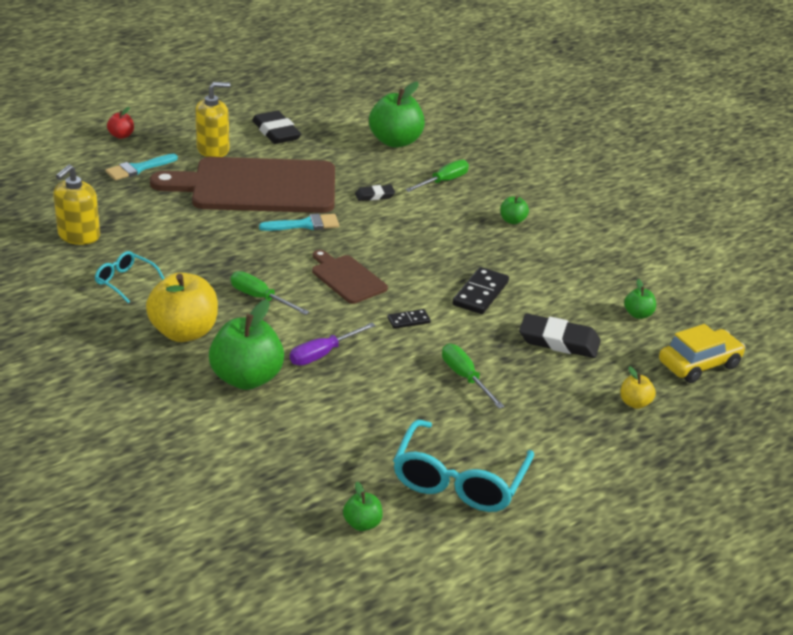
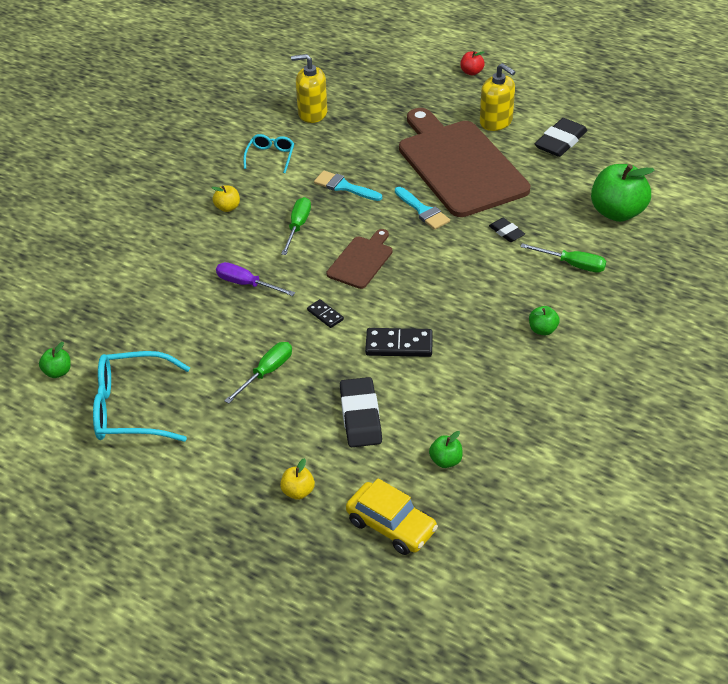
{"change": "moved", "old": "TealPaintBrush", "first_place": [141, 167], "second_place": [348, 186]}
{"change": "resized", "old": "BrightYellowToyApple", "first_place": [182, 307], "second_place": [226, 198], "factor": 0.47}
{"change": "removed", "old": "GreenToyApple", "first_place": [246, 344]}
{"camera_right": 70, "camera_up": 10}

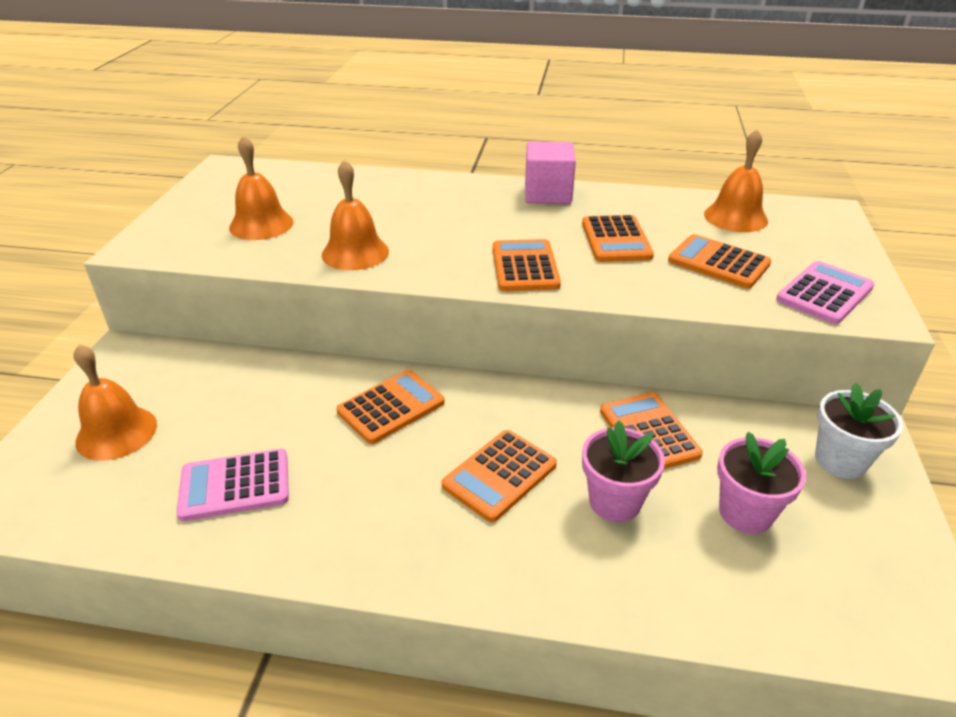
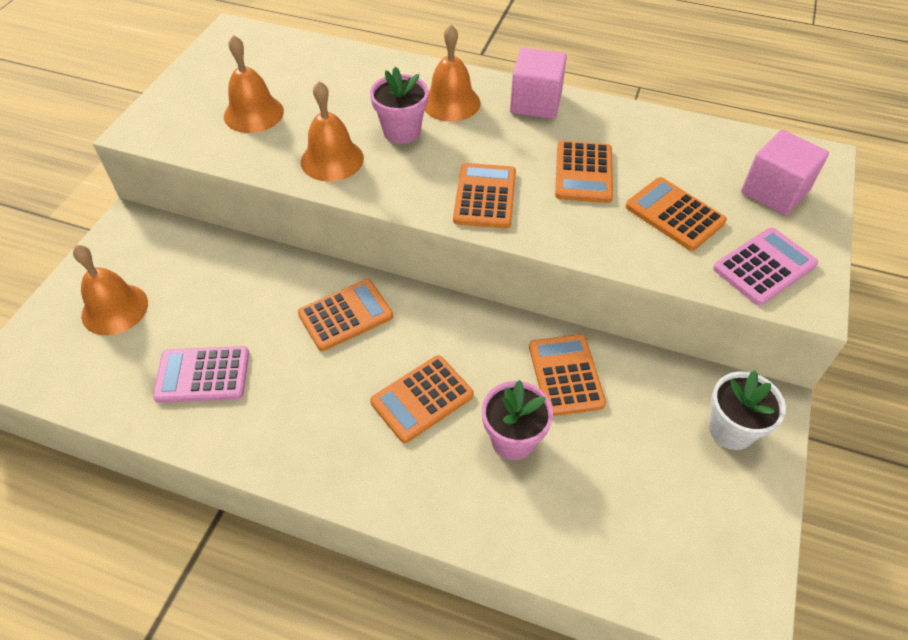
{"change": "moved", "old": "BrightOrangeHandBell", "first_place": [736, 180], "second_place": [452, 73]}
{"change": "moved", "old": "RosePinkPottedPlant", "first_place": [761, 483], "second_place": [399, 105]}
{"change": "added", "new": "RosePinkBlock", "second_place": [785, 173]}
{"camera_right": 10, "camera_up": 15}

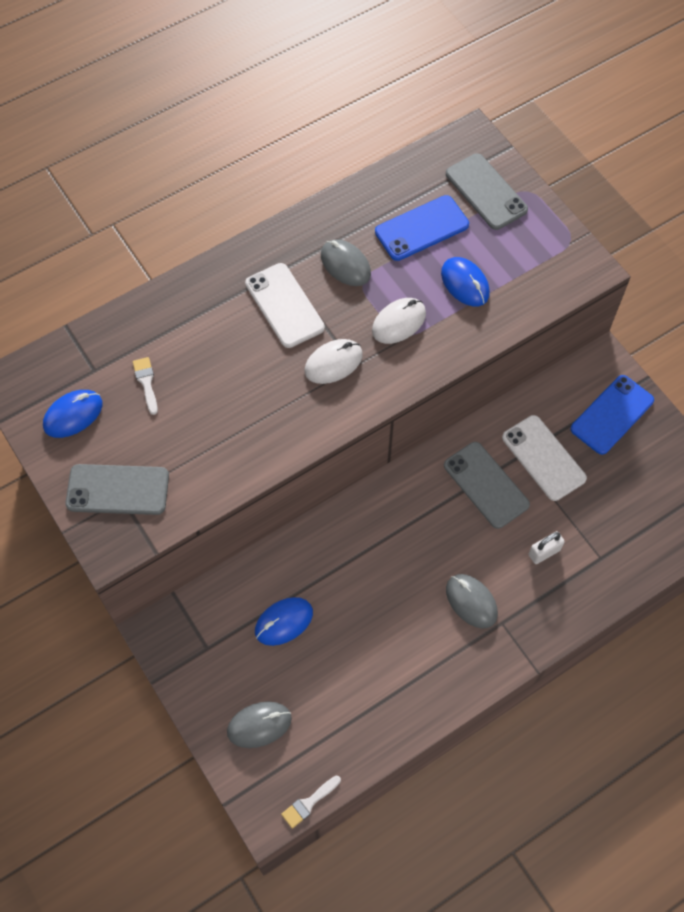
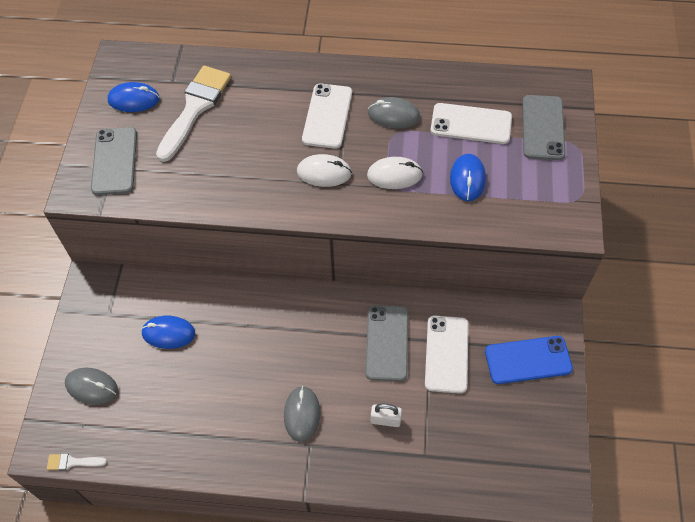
{"change": "recoloured", "old": "CobaltMobilePhone", "new": "PureWhiteMobilePhone", "first_place": [422, 228], "second_place": [471, 123]}
{"change": "turned", "old": "AshGreyMouse", "first_place": [346, 262], "second_place": [394, 113], "degrees": -75}
{"change": "resized", "old": "PureWhitePaintBrush", "first_place": [145, 386], "second_place": [193, 114], "factor": 2.32}
{"change": "turned", "old": "AshGreyMobilePhone", "first_place": [117, 489], "second_place": [114, 161], "degrees": 45}
{"camera_right": 40, "camera_up": -5}

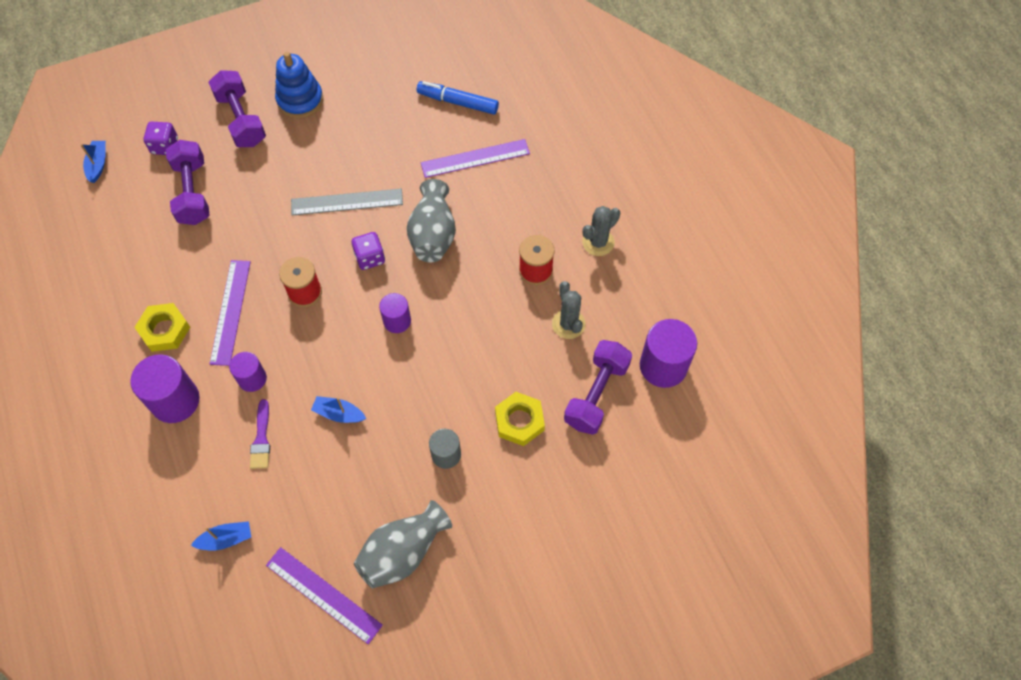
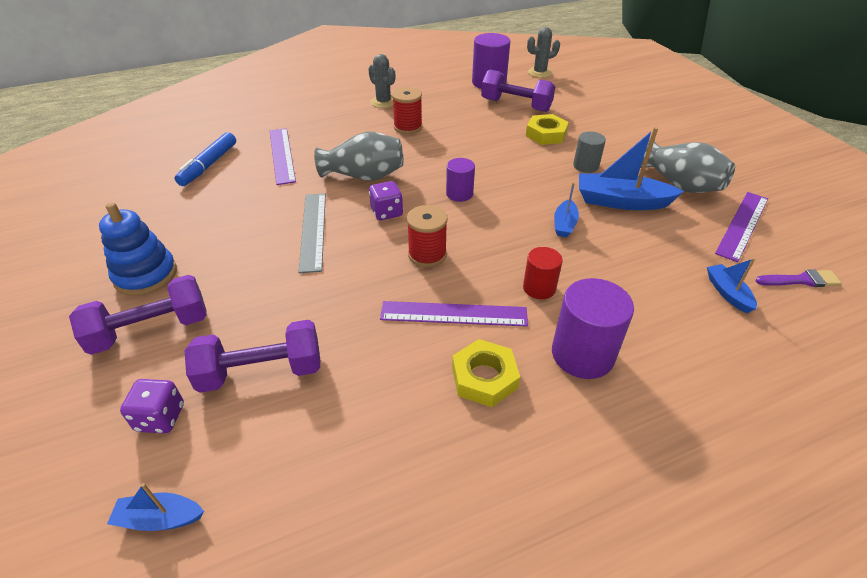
{"change": "moved", "old": "AshGreySaguaroCactus", "first_place": [569, 310], "second_place": [543, 52]}
{"change": "recoloured", "old": "PurpleCylinderShape", "new": "CrimsonCylinderShape", "first_place": [248, 372], "second_place": [543, 273]}
{"change": "moved", "old": "PurplePaintBrush", "first_place": [260, 434], "second_place": [798, 278]}
{"change": "added", "new": "CobaltSailboat", "second_place": [631, 168]}
{"camera_right": -90, "camera_up": -20}

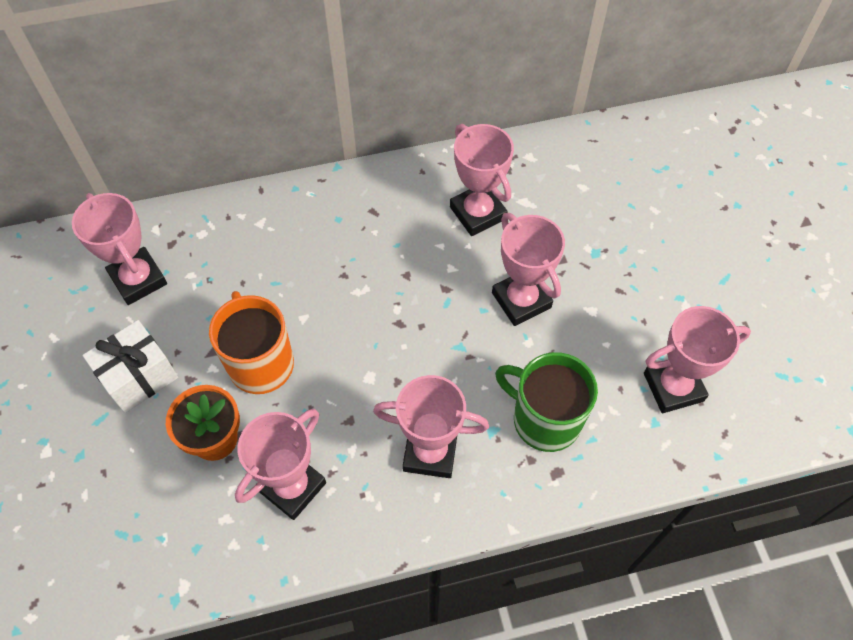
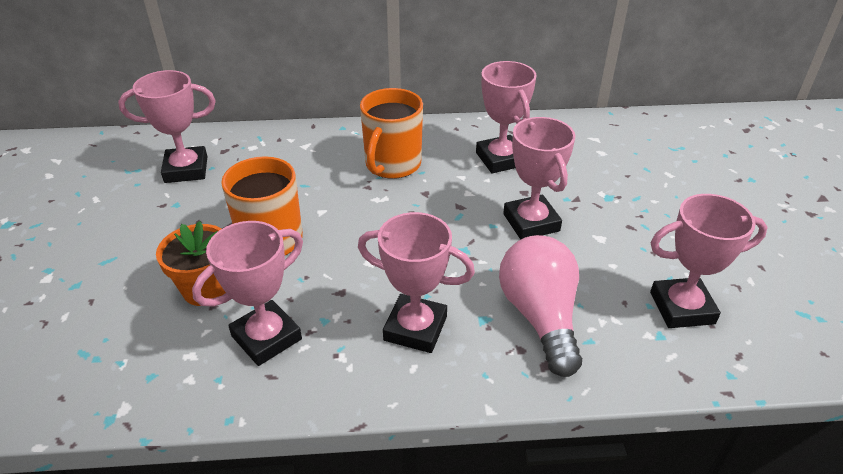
{"change": "turned", "old": "RosePinkTrophy", "first_place": [119, 249], "second_place": [167, 126], "degrees": -75}
{"change": "removed", "old": "PureWhiteWrappedGift", "first_place": [130, 366]}
{"change": "replaced", "old": "GreenMug", "new": "RosePinkLightBulb", "first_place": [546, 402], "second_place": [540, 306]}
{"change": "added", "new": "BrightOrangeMug", "second_place": [391, 133]}
{"camera_right": 10, "camera_up": -20}

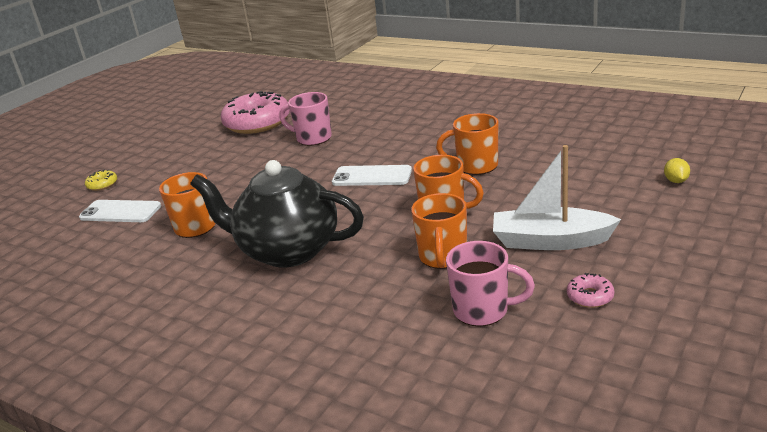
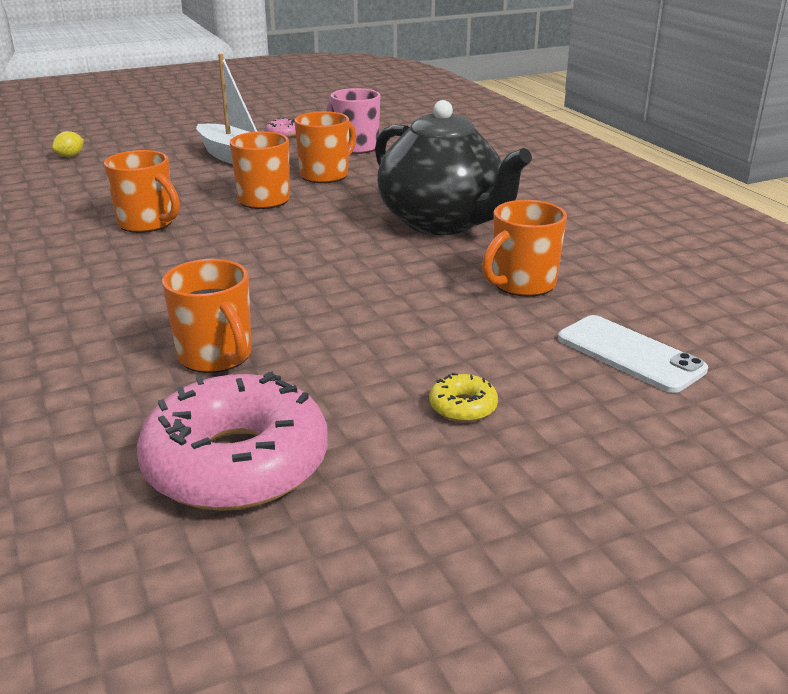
{"change": "recoloured", "old": "RosePinkMug", "new": "BrightOrangeMug", "first_place": [305, 119], "second_place": [207, 316]}
{"change": "removed", "old": "PureWhiteMobilePhone", "first_place": [372, 175]}
{"change": "moved", "old": "BrightYellowGlazedDonut", "first_place": [101, 180], "second_place": [463, 397]}
{"camera_right": -150, "camera_up": 0}

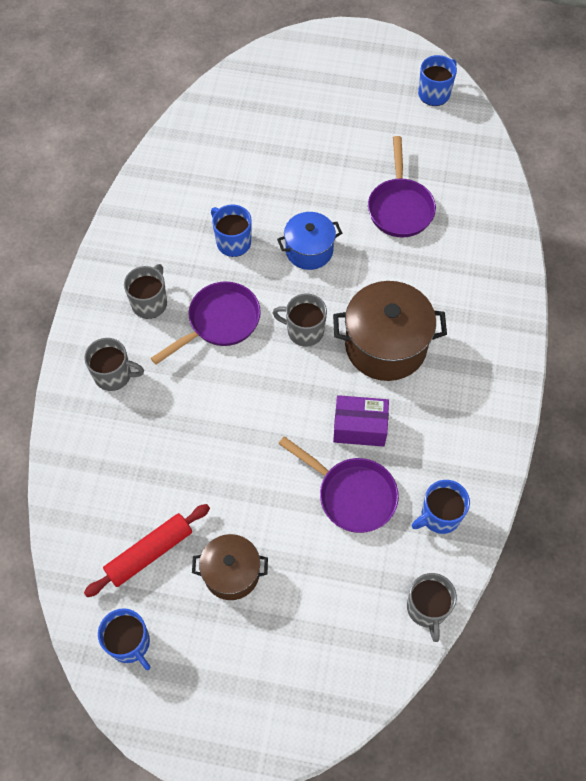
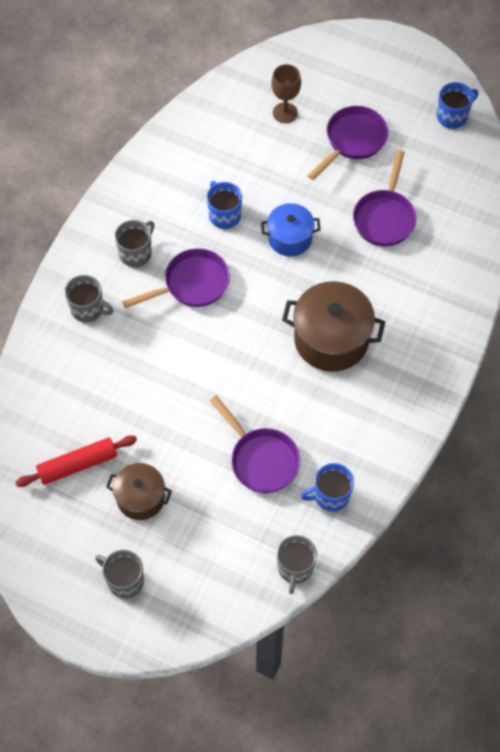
{"change": "moved", "old": "AshGreyMug", "first_place": [299, 320], "second_place": [119, 574]}
{"change": "removed", "old": "PurpleParcel", "first_place": [361, 421]}
{"change": "removed", "old": "CobaltMug", "first_place": [124, 639]}
{"change": "added", "new": "DarkBrownGoblet", "second_place": [286, 93]}
{"change": "added", "new": "PurpleSkillet", "second_place": [347, 143]}
{"camera_right": 15, "camera_up": 0}

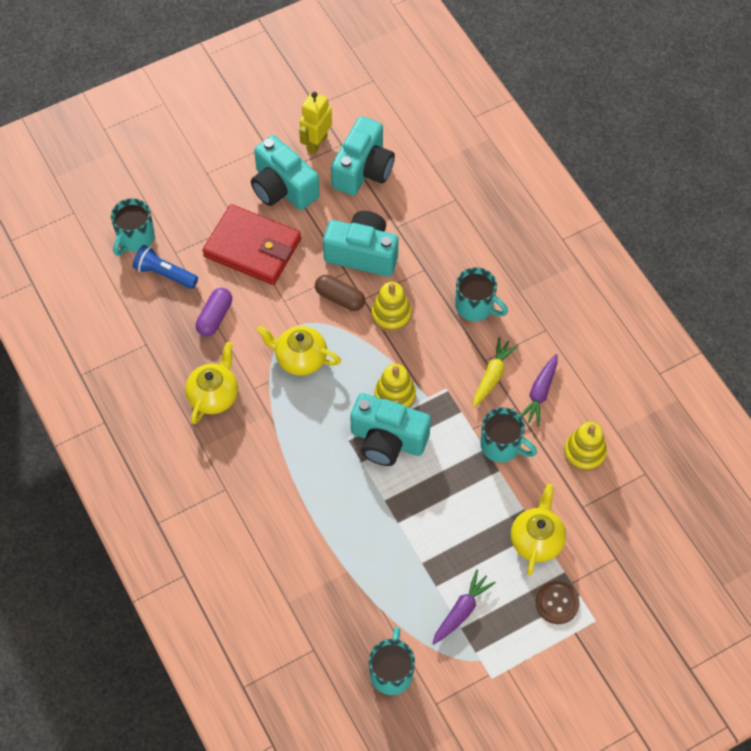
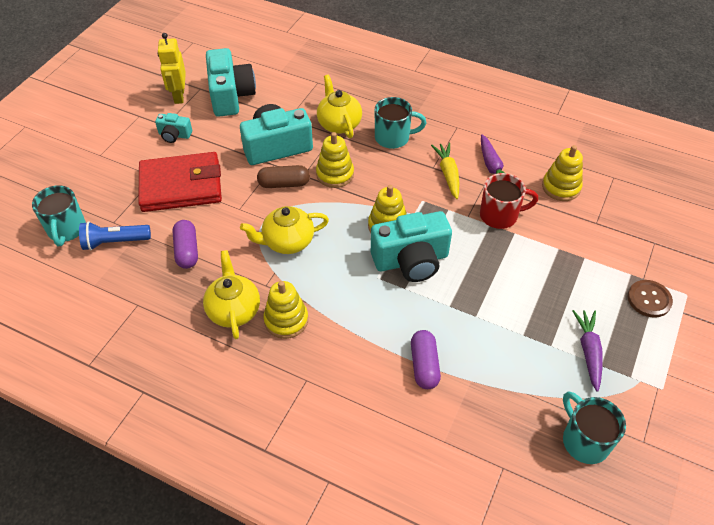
{"change": "resized", "old": "TealCompactCamera", "first_place": [285, 172], "second_place": [173, 128], "factor": 0.5}
{"change": "recoloured", "old": "TealMug", "new": "CrimsonMug", "first_place": [508, 434], "second_place": [509, 201]}
{"change": "moved", "old": "BrightYellowTeaPot", "first_place": [538, 529], "second_place": [339, 106]}
{"change": "added", "new": "BrightYellowStackingToy", "second_place": [285, 310]}
{"change": "added", "new": "PurplePillShape", "second_place": [426, 359]}
{"camera_right": -35, "camera_up": -10}

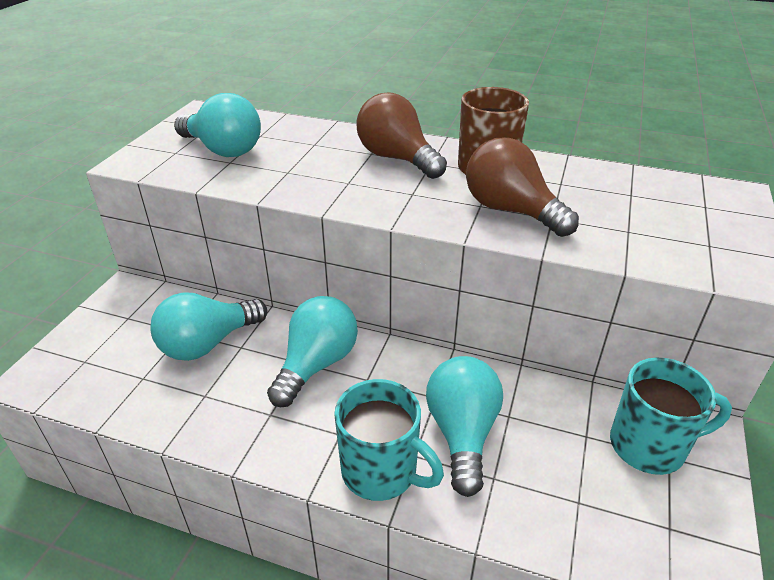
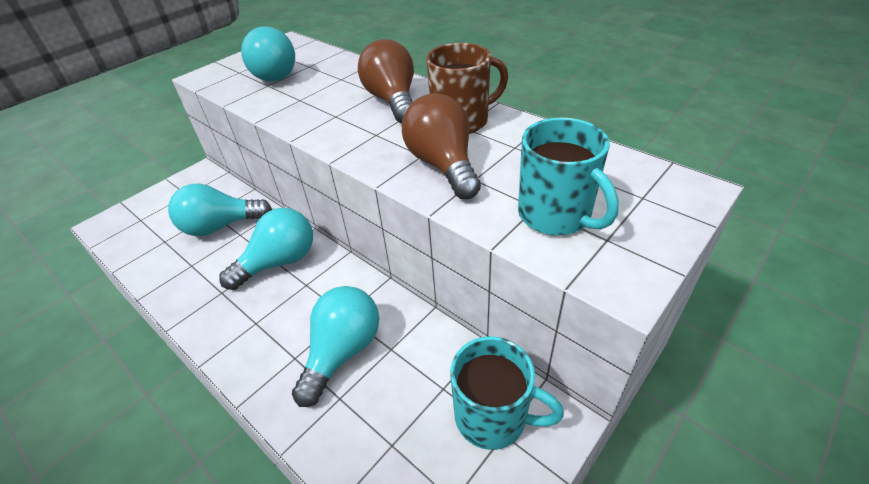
{"change": "moved", "old": "TealMug", "first_place": [389, 440], "second_place": [568, 176]}
{"camera_right": 25, "camera_up": 5}

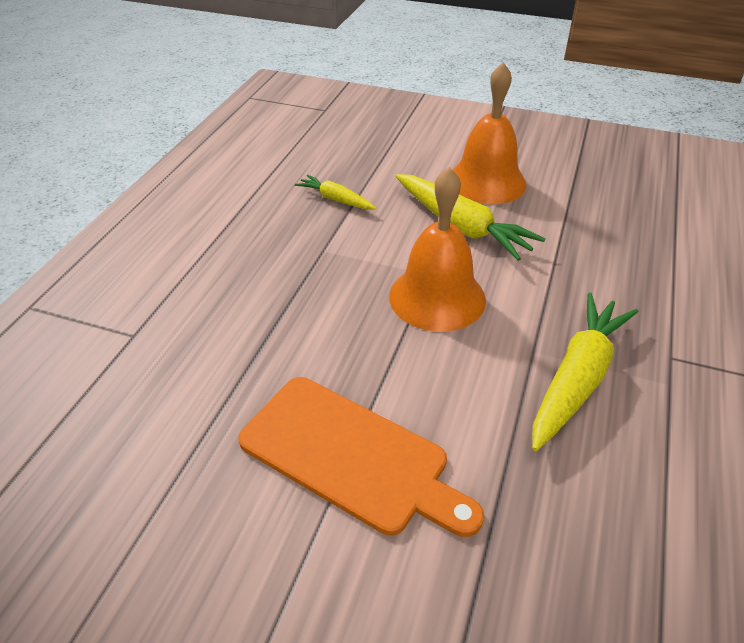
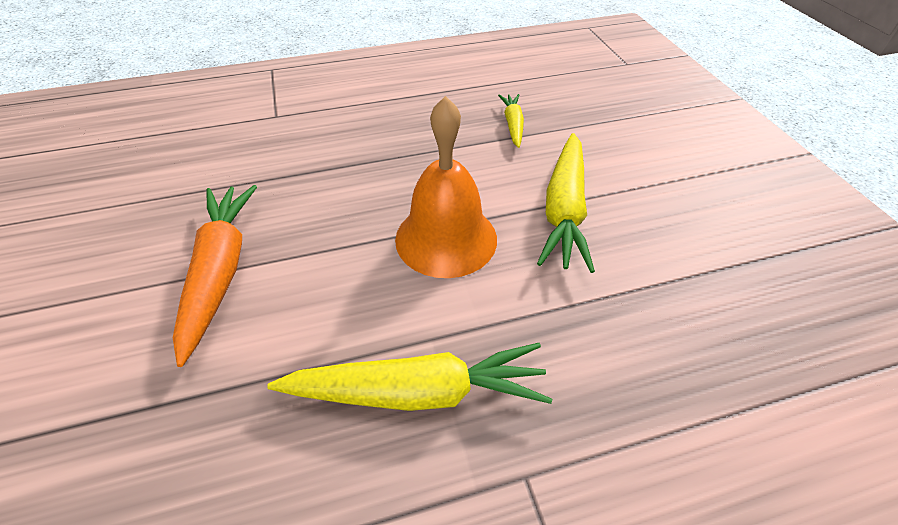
{"change": "removed", "old": "BrightOrangeHandBell", "first_place": [489, 133]}
{"change": "replaced", "old": "BrightOrangeChoppingBoard", "new": "BrightOrangeToyCarrot", "first_place": [361, 457], "second_place": [215, 276]}
{"camera_right": 55, "camera_up": 5}

